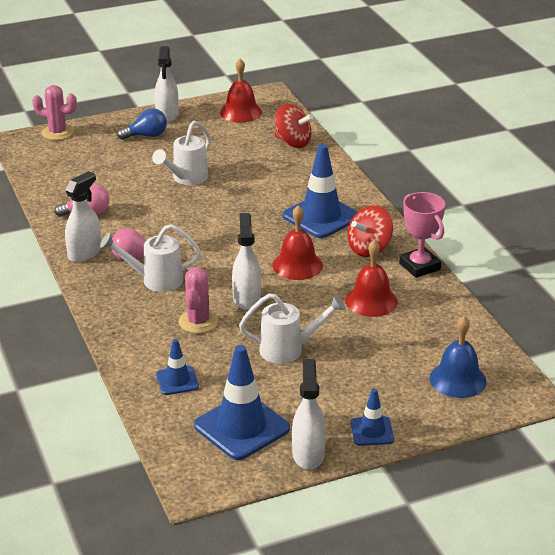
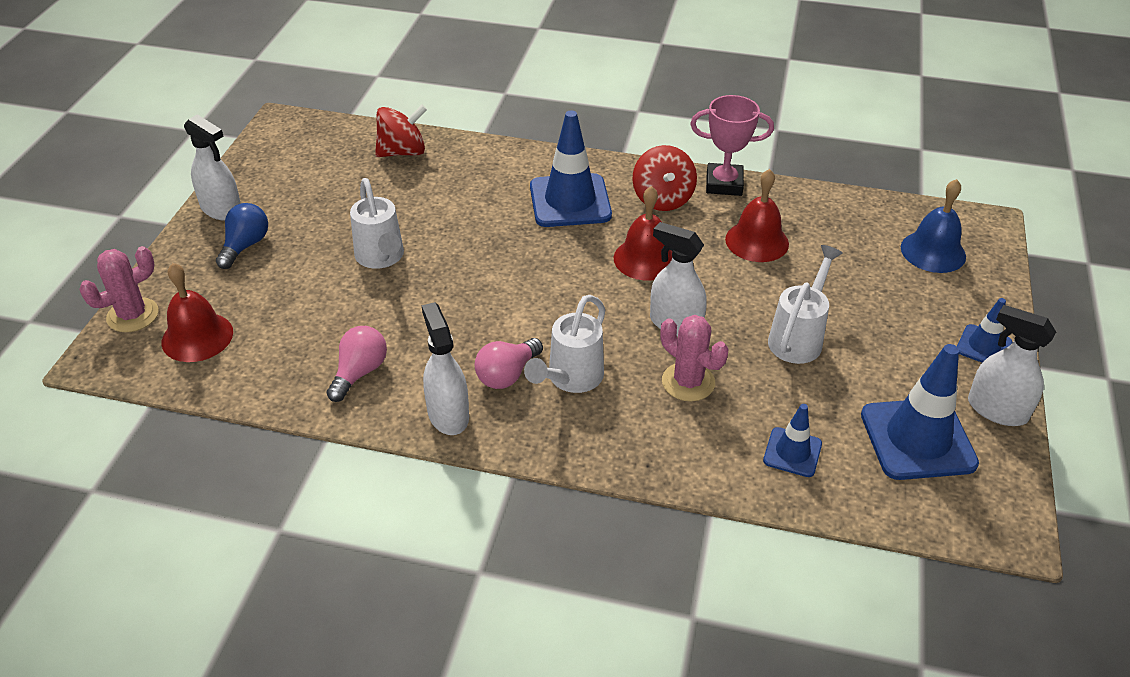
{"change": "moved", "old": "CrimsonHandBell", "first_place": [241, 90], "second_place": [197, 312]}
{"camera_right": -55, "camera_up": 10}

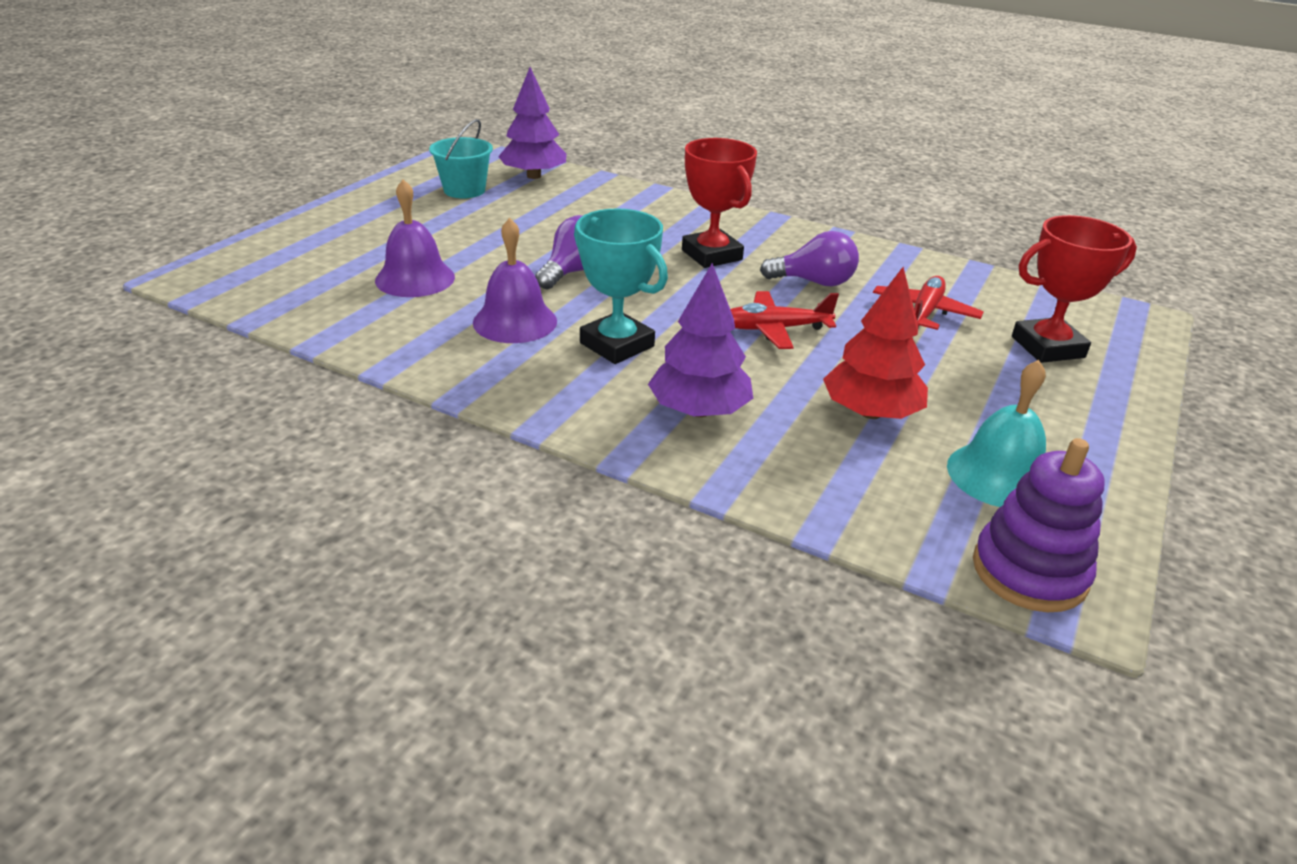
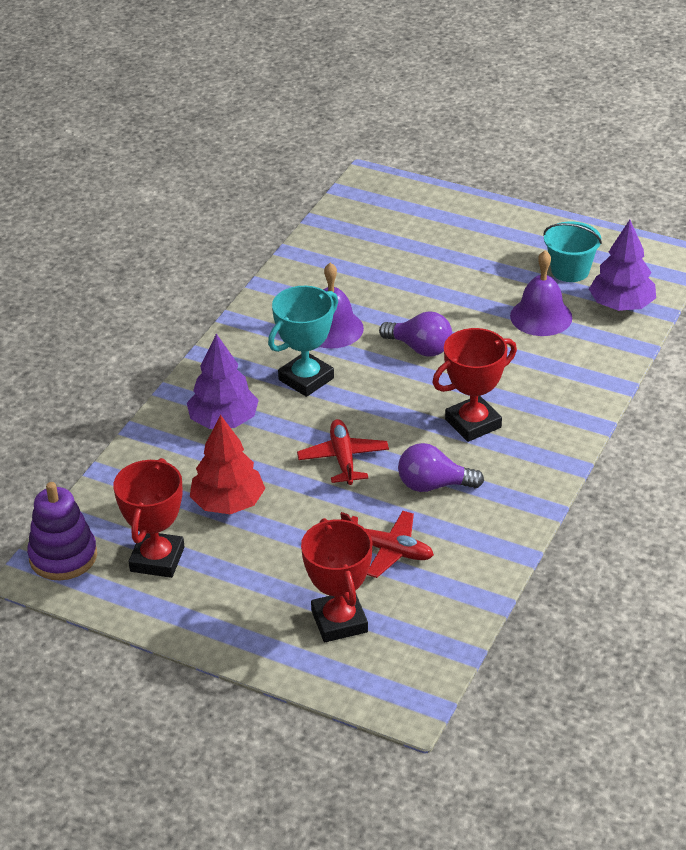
{"change": "moved", "old": "PurpleHandBell", "first_place": [415, 238], "second_place": [541, 293]}
{"change": "turned", "old": "PurpleLightBulb", "first_place": [809, 258], "second_place": [441, 467], "degrees": 90}
{"change": "replaced", "old": "TealHandBell", "new": "CrimsonTrophy", "first_place": [996, 433], "second_place": [148, 518]}
{"camera_right": 90, "camera_up": 5}

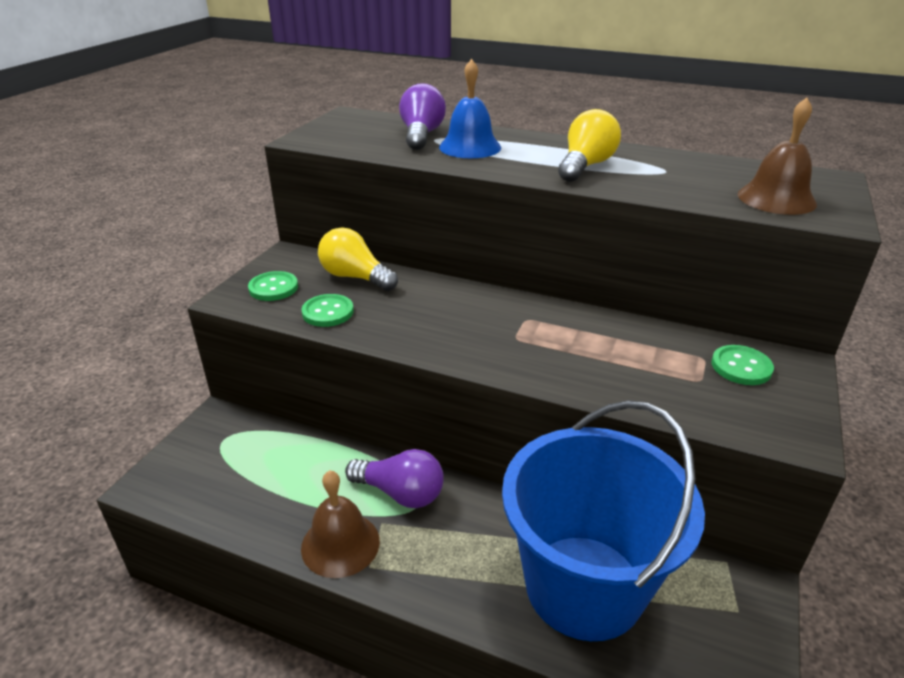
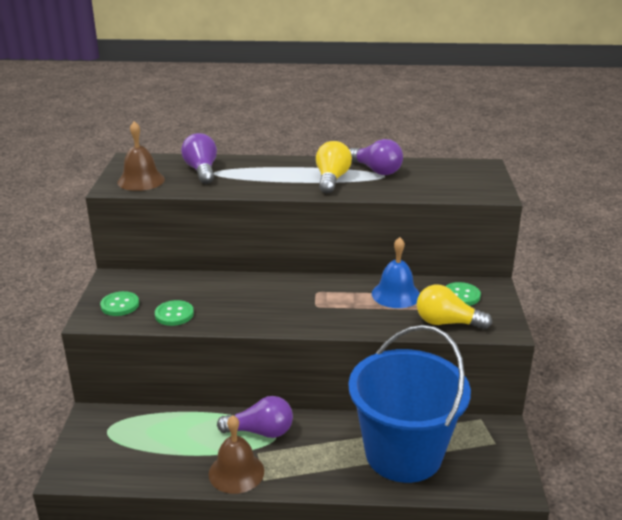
{"change": "moved", "old": "CobaltHandBell", "first_place": [470, 108], "second_place": [396, 272]}
{"change": "moved", "old": "DarkBrownHandBell", "first_place": [777, 156], "second_place": [141, 156]}
{"change": "moved", "old": "BrightYellowLightBulb", "first_place": [358, 259], "second_place": [454, 307]}
{"change": "added", "new": "PurpleLightBulb", "second_place": [376, 157]}
{"camera_right": -20, "camera_up": -5}

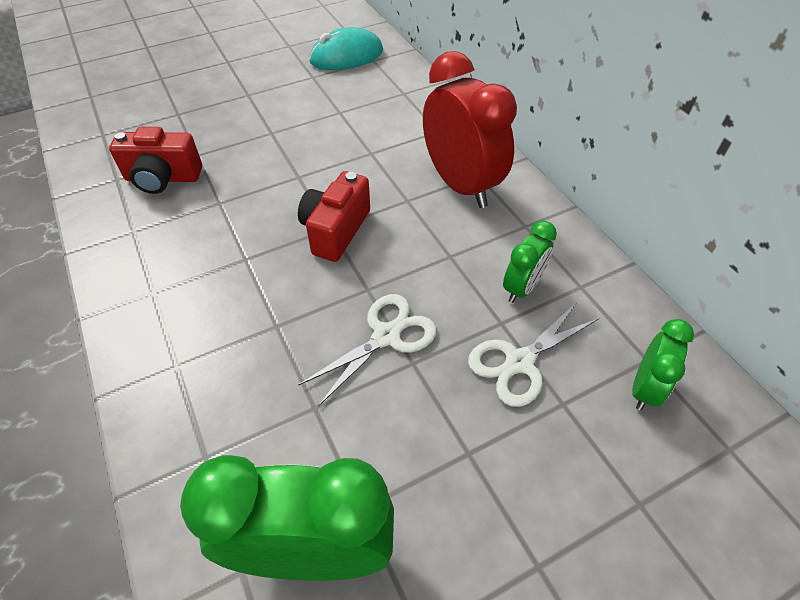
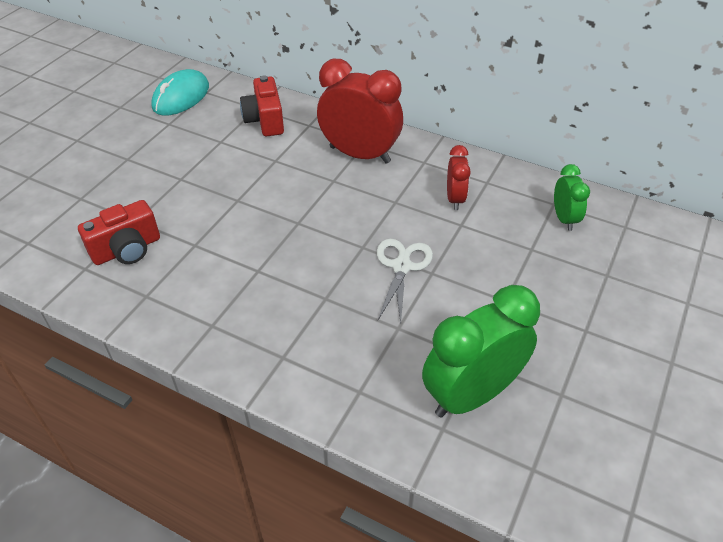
{"change": "moved", "old": "CrimsonCompactCamera", "first_place": [334, 216], "second_place": [262, 105]}
{"change": "recoloured", "old": "GreenBedsideClock", "new": "CrimsonBedsideClock", "first_place": [530, 262], "second_place": [459, 177]}
{"change": "removed", "old": "PureWhiteShears", "first_place": [533, 354]}
{"camera_right": -35, "camera_up": -5}

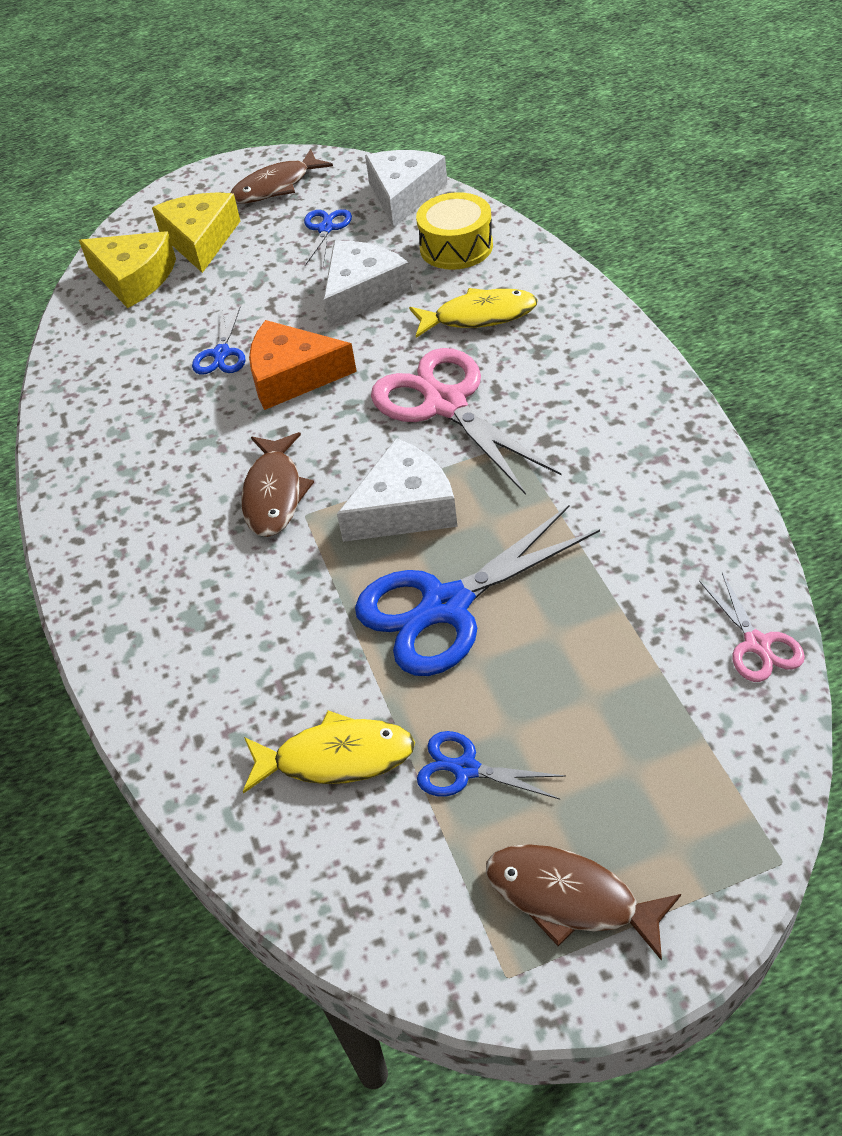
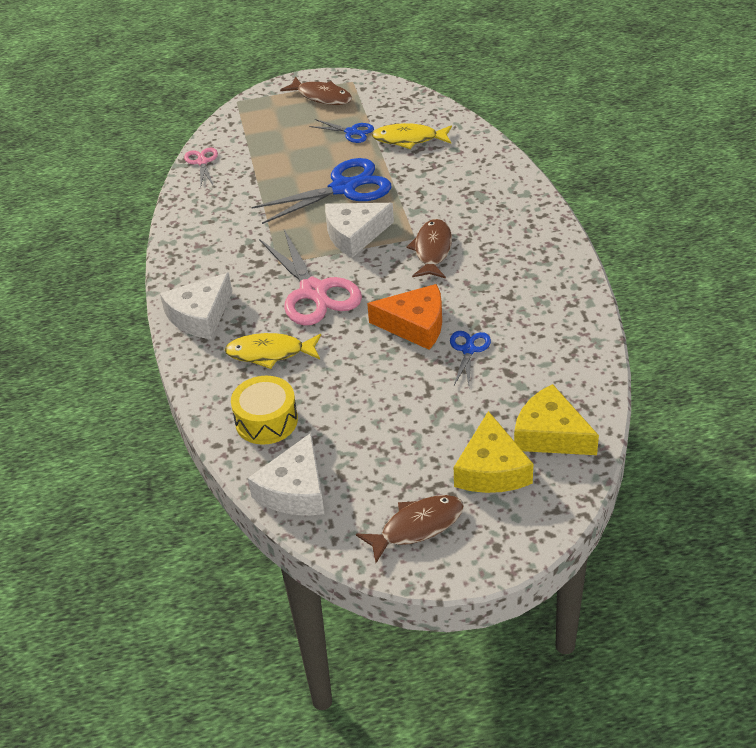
{"change": "removed", "old": "CobaltShears", "first_place": [328, 237]}
{"change": "moved", "old": "PureWhiteCheese", "first_place": [367, 284], "second_place": [196, 305]}
{"camera_right": -175, "camera_up": -5}

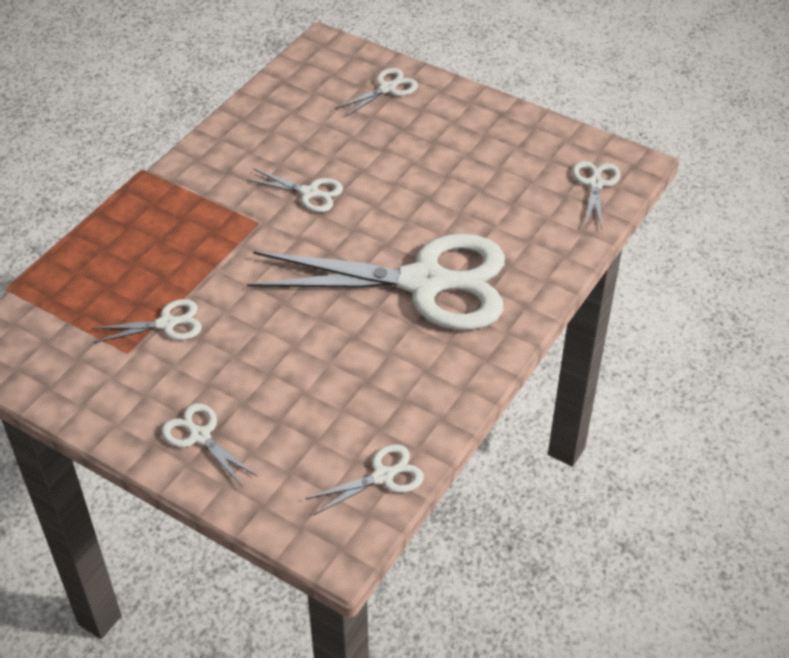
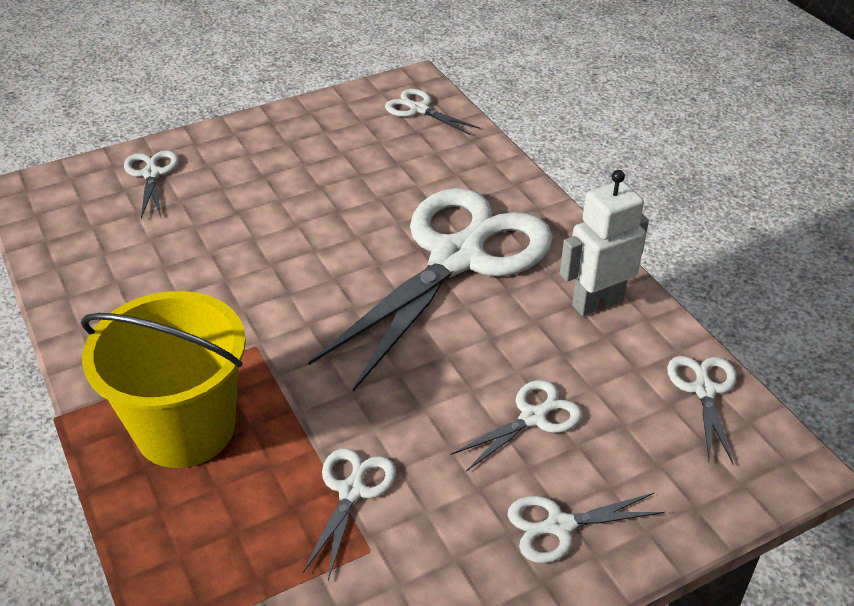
{"change": "moved", "old": "PureWhiteShears", "first_place": [294, 190], "second_place": [516, 426]}
{"change": "added", "new": "PureWhiteRobot", "second_place": [604, 243]}
{"change": "added", "new": "BrightYellowBucket", "second_place": [163, 379]}
{"camera_right": -60, "camera_up": -5}

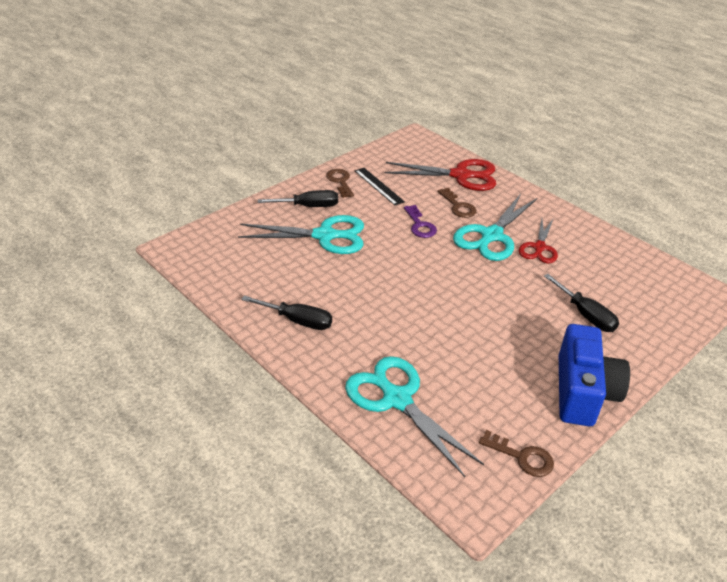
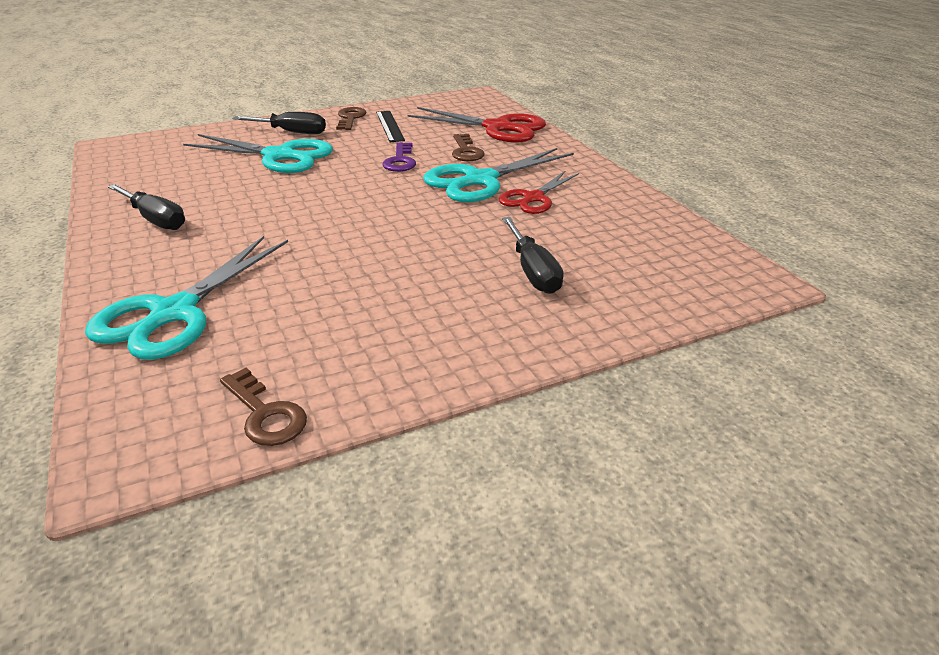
{"change": "removed", "old": "CobaltCompactCamera", "first_place": [594, 375]}
{"change": "turned", "old": "TealShears", "first_place": [414, 416], "second_place": [186, 298], "degrees": -135}
{"camera_right": 20, "camera_up": -5}

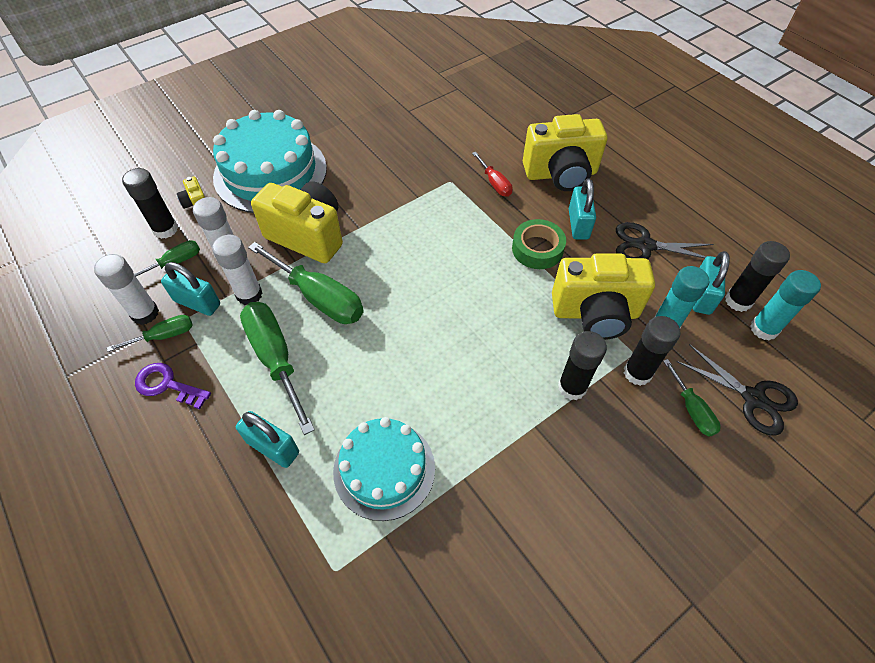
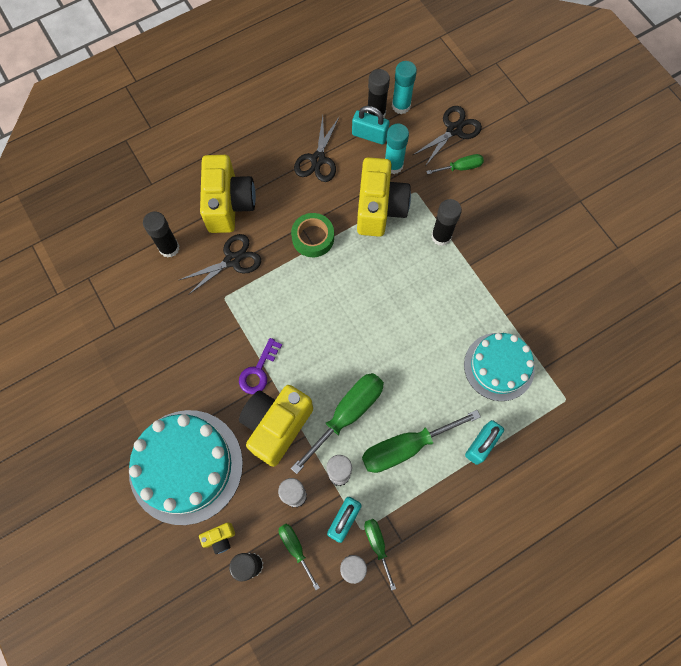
{"change": "replaced", "old": "CrimsonHandScrewdriver", "new": "JetBlackShears", "first_place": [492, 174], "second_place": [220, 264]}
{"change": "removed", "old": "TealSmallLock", "first_place": [582, 208]}
{"change": "moved", "old": "JetBlackStickOfGlue", "first_place": [652, 351], "second_place": [161, 235]}
{"change": "moved", "old": "PurpleDoorKey", "first_place": [173, 386], "second_place": [260, 366]}
{"camera_right": -85, "camera_up": 15}

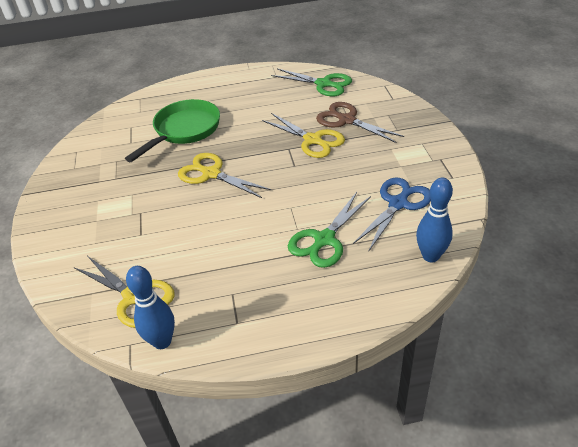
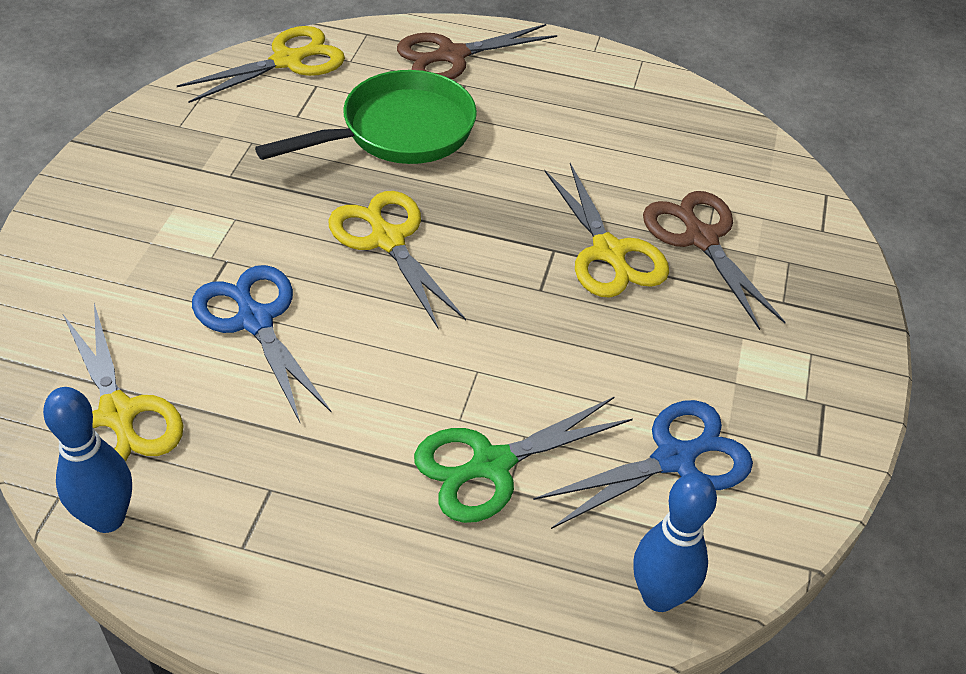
{"change": "removed", "old": "GreenShears", "first_place": [311, 82]}
{"change": "added", "new": "DarkBrownShears", "second_place": [477, 51]}
{"change": "added", "new": "BrightYellowShears", "second_place": [261, 64]}
{"change": "added", "new": "CobaltShears", "second_place": [262, 343]}
{"camera_right": 20, "camera_up": 5}

